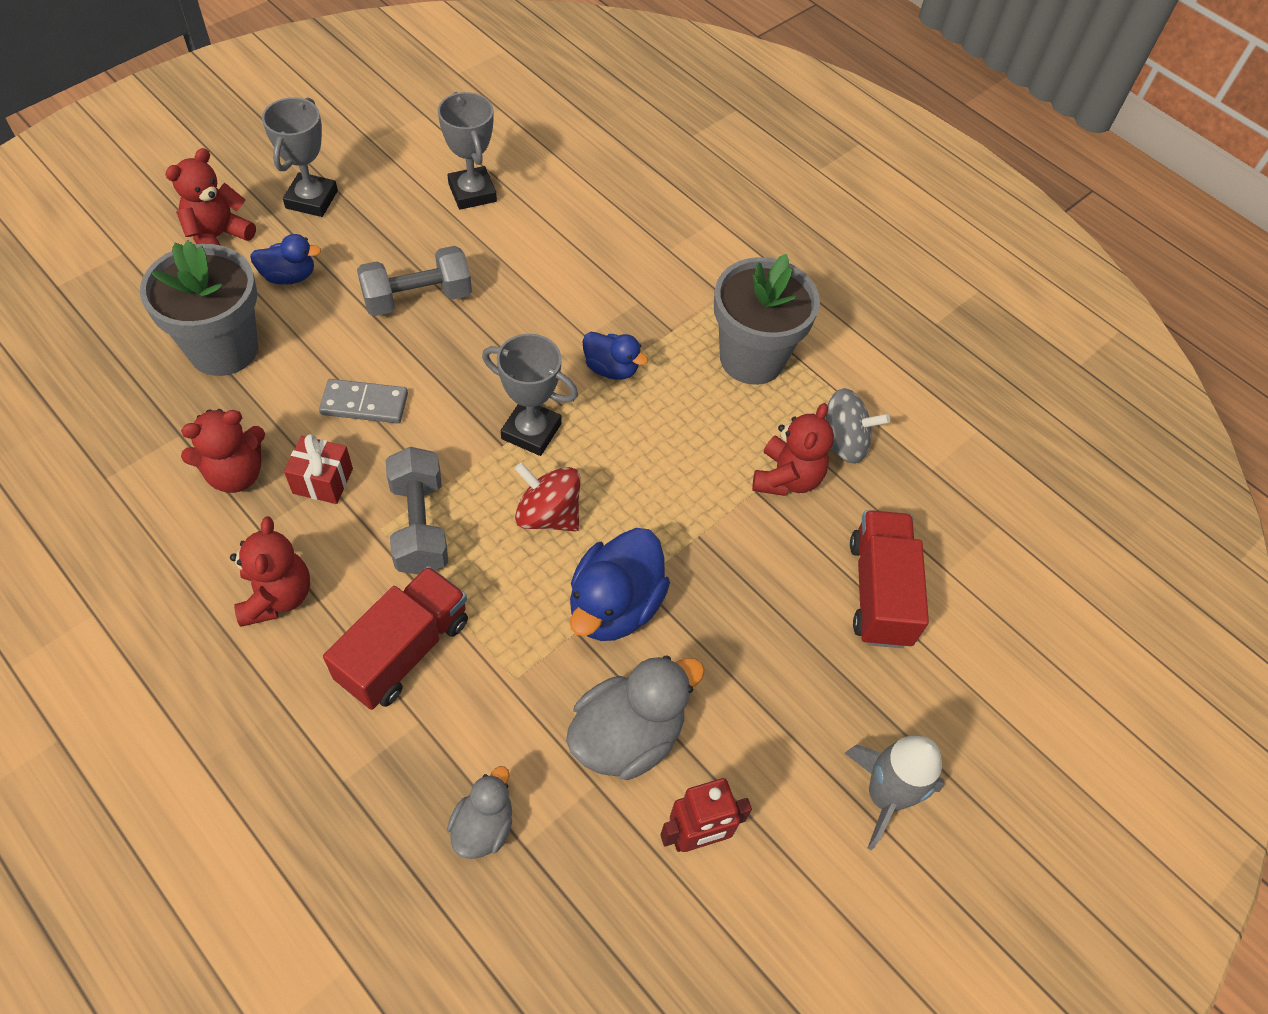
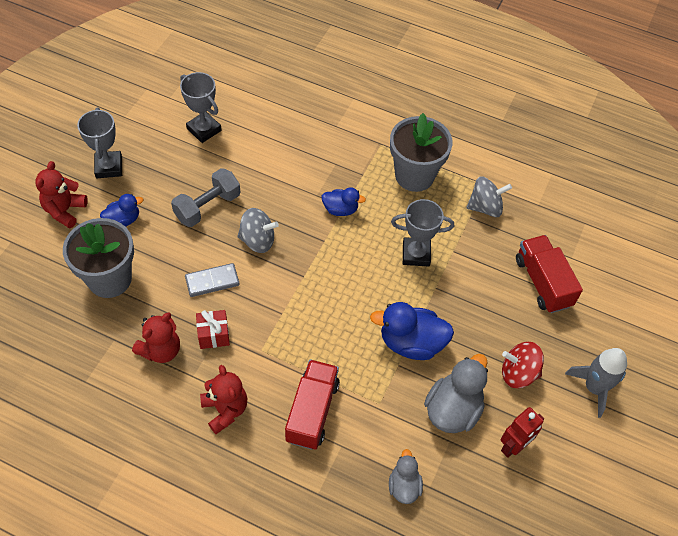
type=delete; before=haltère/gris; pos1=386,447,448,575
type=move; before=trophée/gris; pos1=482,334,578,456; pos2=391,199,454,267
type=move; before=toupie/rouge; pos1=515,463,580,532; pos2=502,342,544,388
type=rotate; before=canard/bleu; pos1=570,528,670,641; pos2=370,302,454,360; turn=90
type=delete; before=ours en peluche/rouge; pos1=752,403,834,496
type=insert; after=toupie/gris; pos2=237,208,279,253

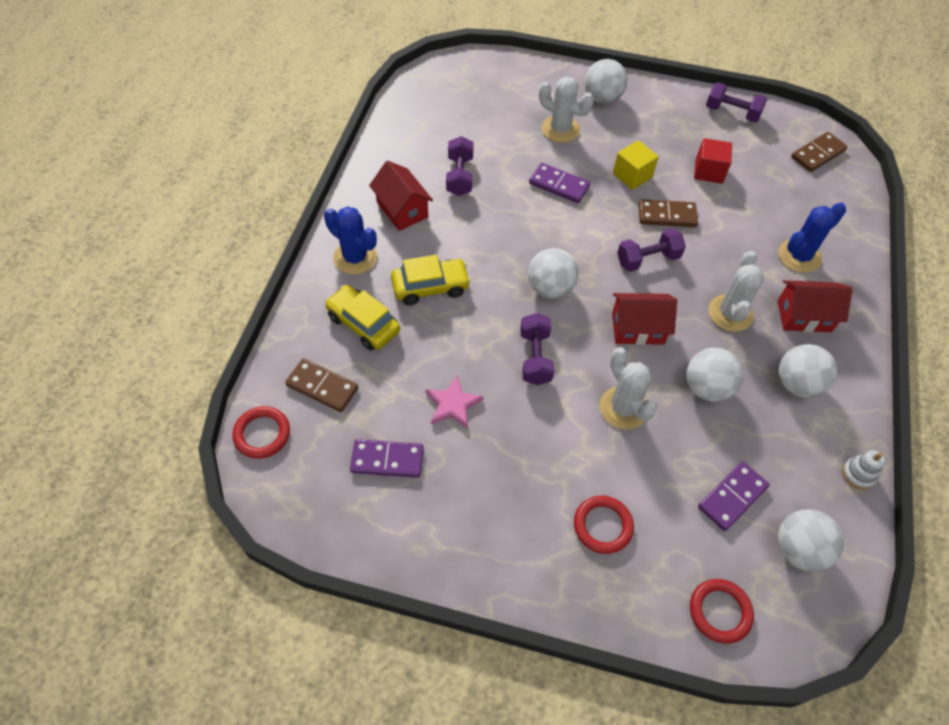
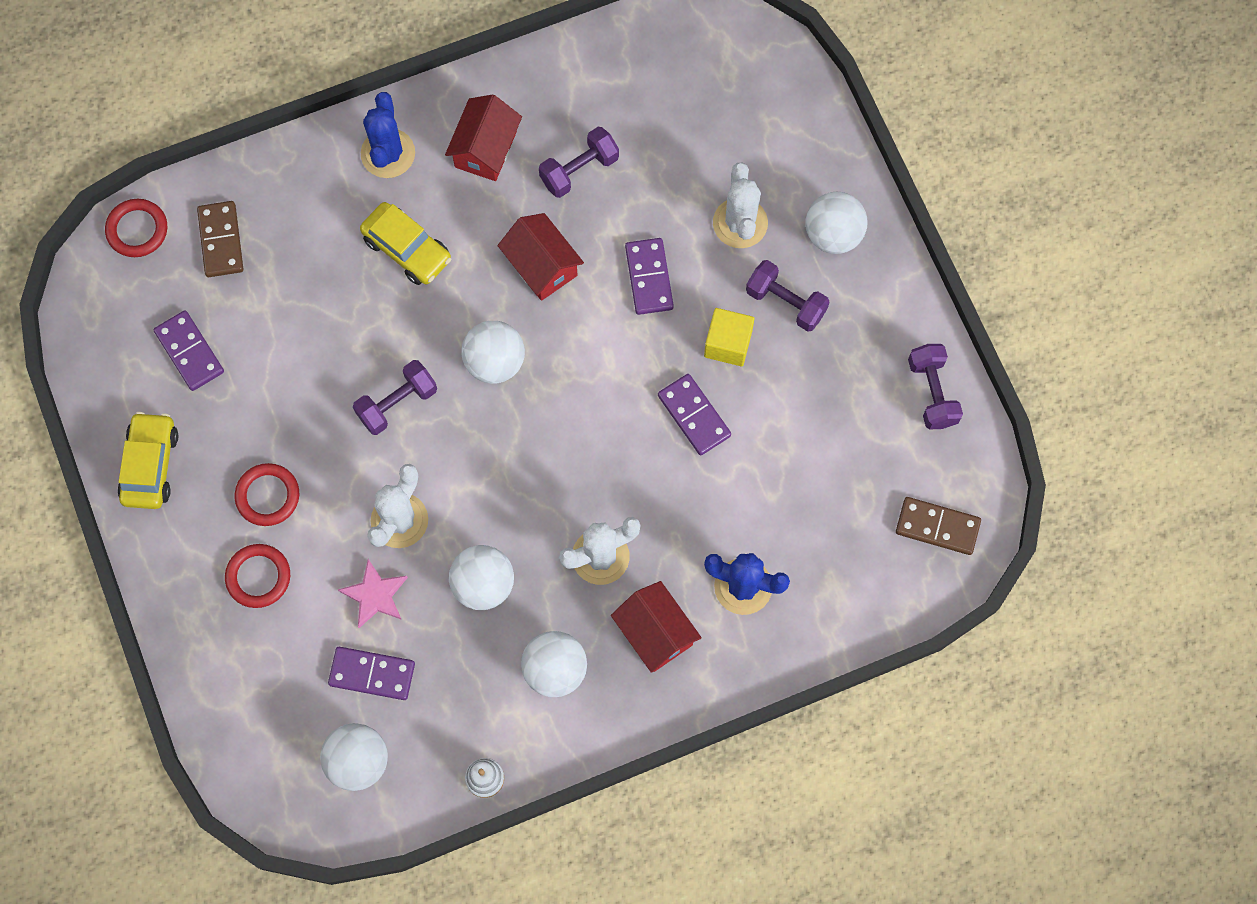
type=move; before=voiture/jaune; pos1=325,285,400,351; pos2=118,412,178,509
type=move; before=étoile/rose; pos1=425,375,484,429; pos2=338,559,408,628
type=move; before=maison/rouge; pos1=612,293,677,345; pos2=498,213,584,301
type=move; before=haltère/violet; pos1=617,228,686,272; pos2=746,260,829,332
type=recolor; before=domino/marron; after=domino/violet; pos1=639,199,698,227; pos2=658,374,731,455
type=move; before=anneau/rouge; pos1=690,579,754,644; pos2=235,463,299,526
type=delete; before=cube/rouge; pos1=694,138,732,184

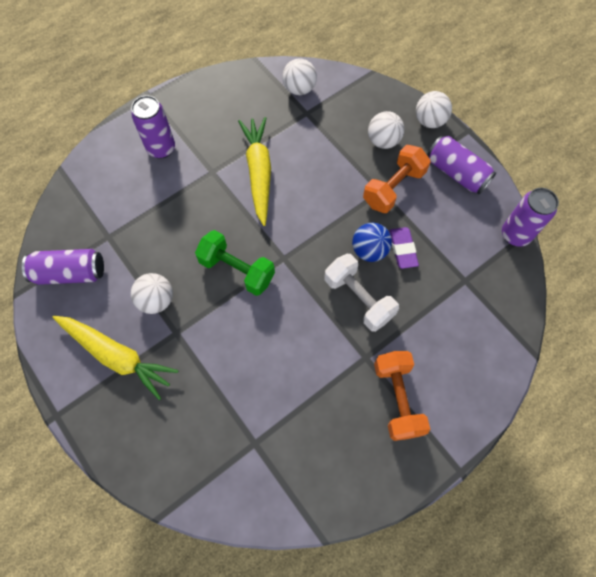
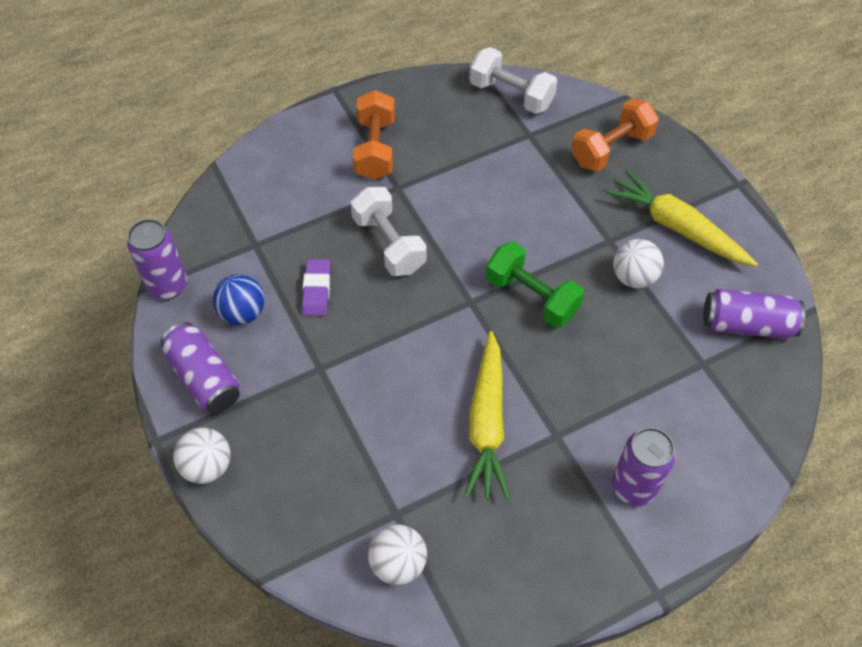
type=move; before=balle/bleu; pos1=352,223,392,262; pos2=213,274,265,325
type=move; before=haltère/orange; pos1=363,145,431,213; pos2=571,98,659,172
type=delete; before=balle/blanc; pos1=368,111,404,149
type=insert; after=haltère/blanc; pos2=469,47,557,114

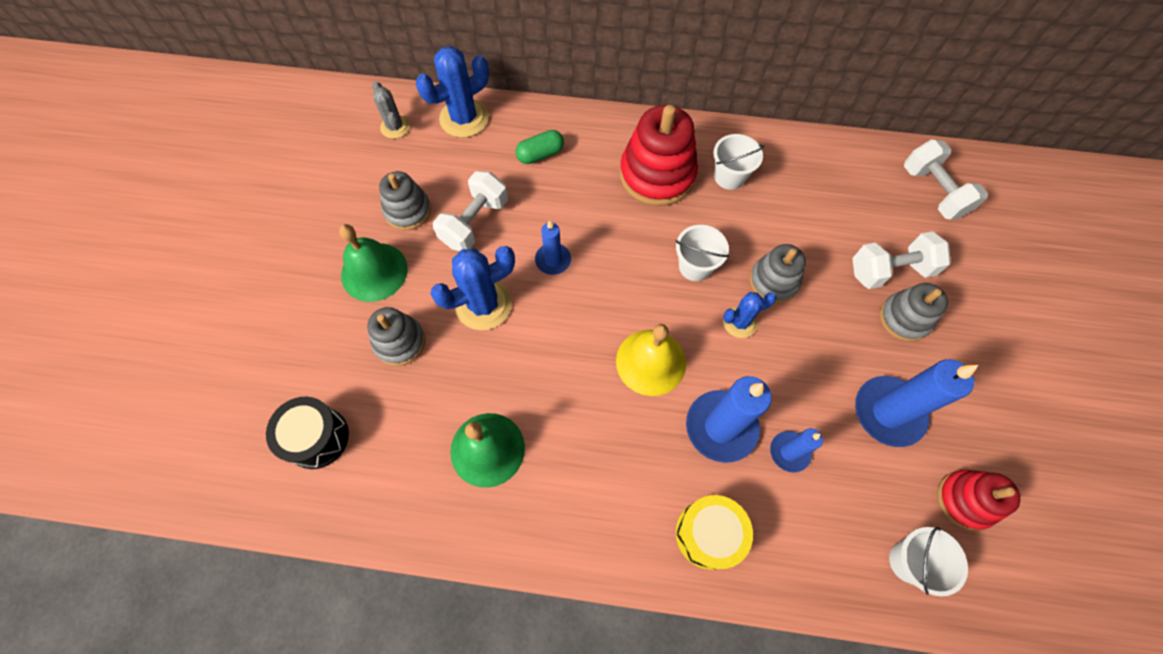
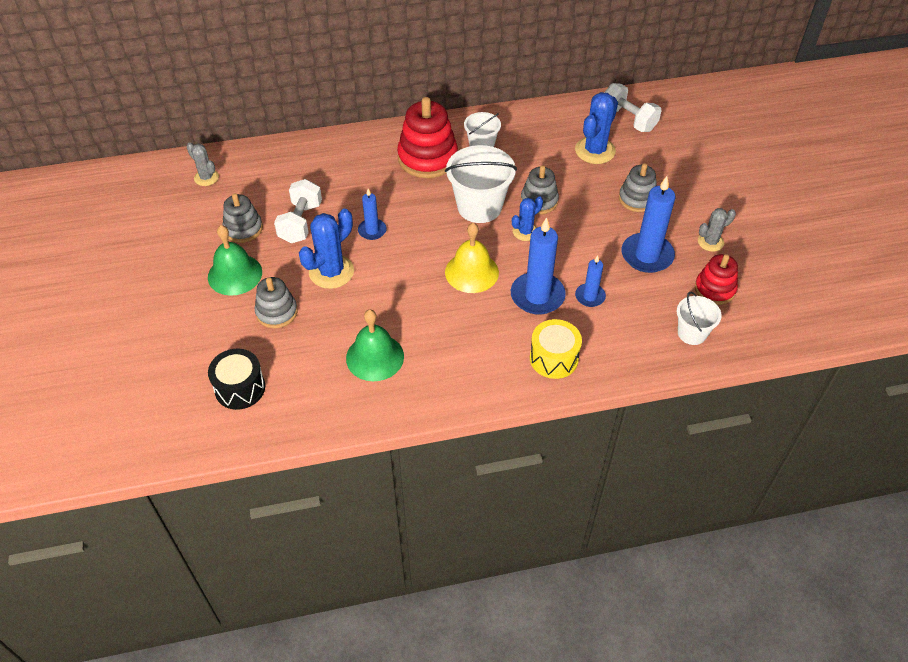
type=move; before=cactus/bleu; pos1=416,46,489,138; pos2=575,92,618,164
type=delete; before=gélule/vert; pos1=516,130,564,164
type=resize; before=seau/blanc; pos1=676,225,729,281; pos2=445,145,517,223; scale=1.73
type=delete; before=haltère/blanc; pos1=852,231,951,289
type=insert; after=cactus/gris; pos2=698,208,736,252

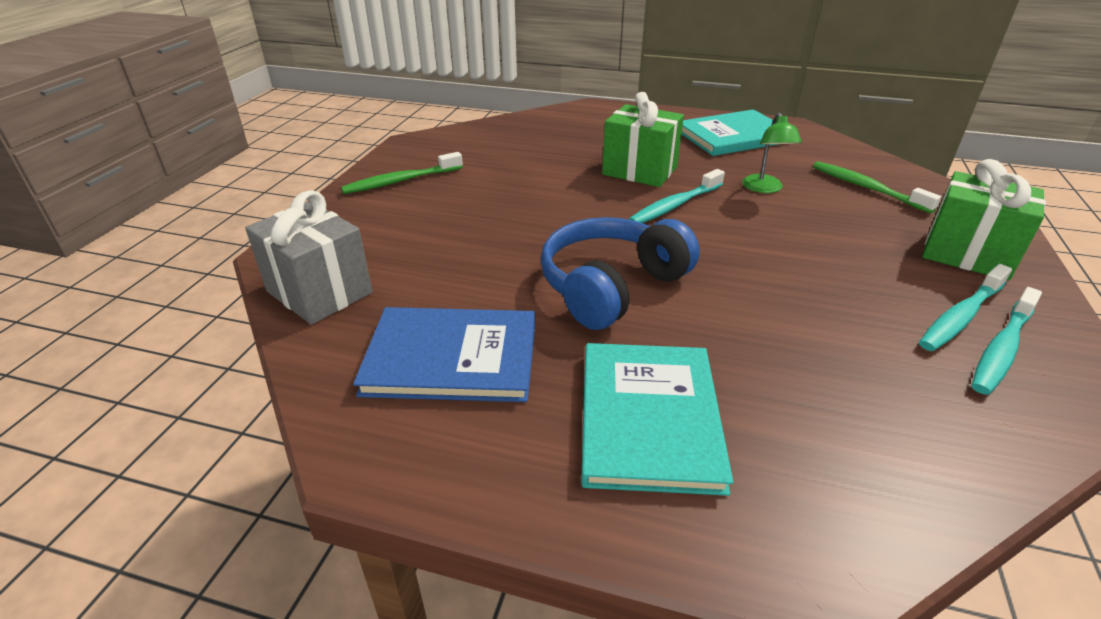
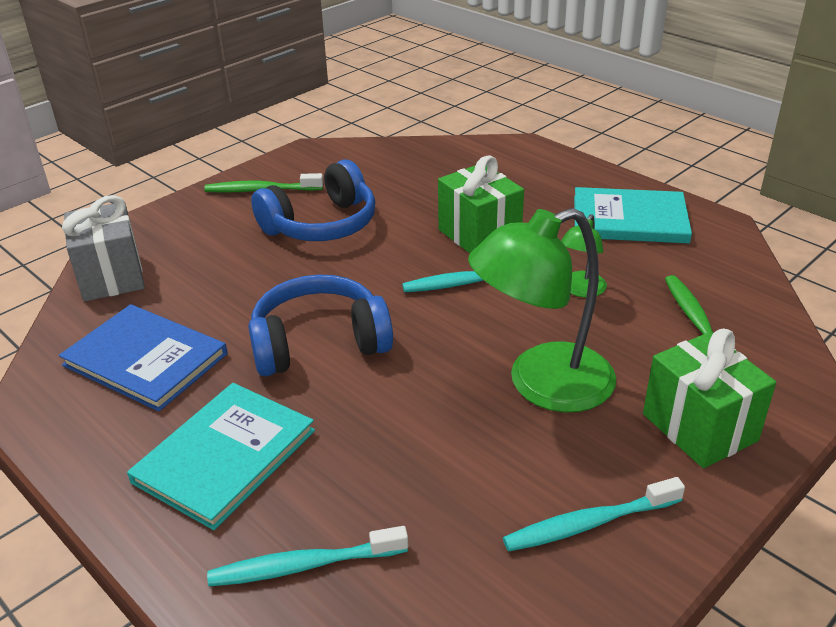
type=move; before=brosse à dents/turquoise; pos1=919,264,1012,351; pos2=207,526,408,587
type=insert; after=casque audio/bleu; pos2=251,160,375,241
type=insert; after=lampe/vert; pos2=468,208,616,413

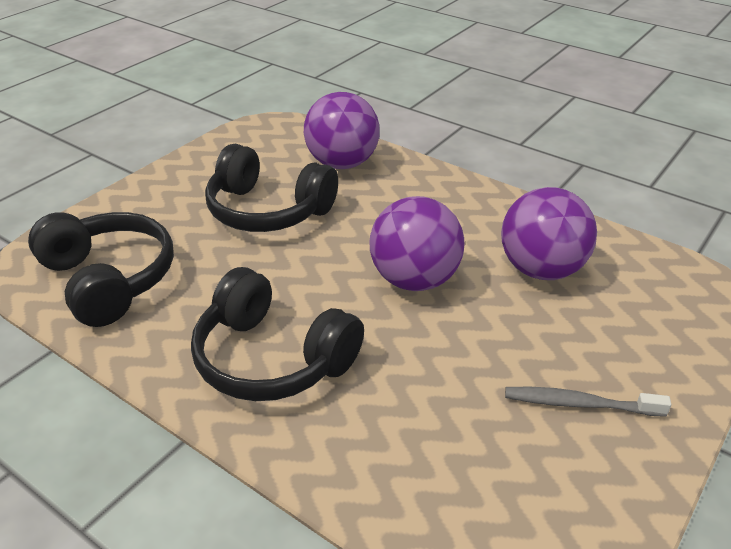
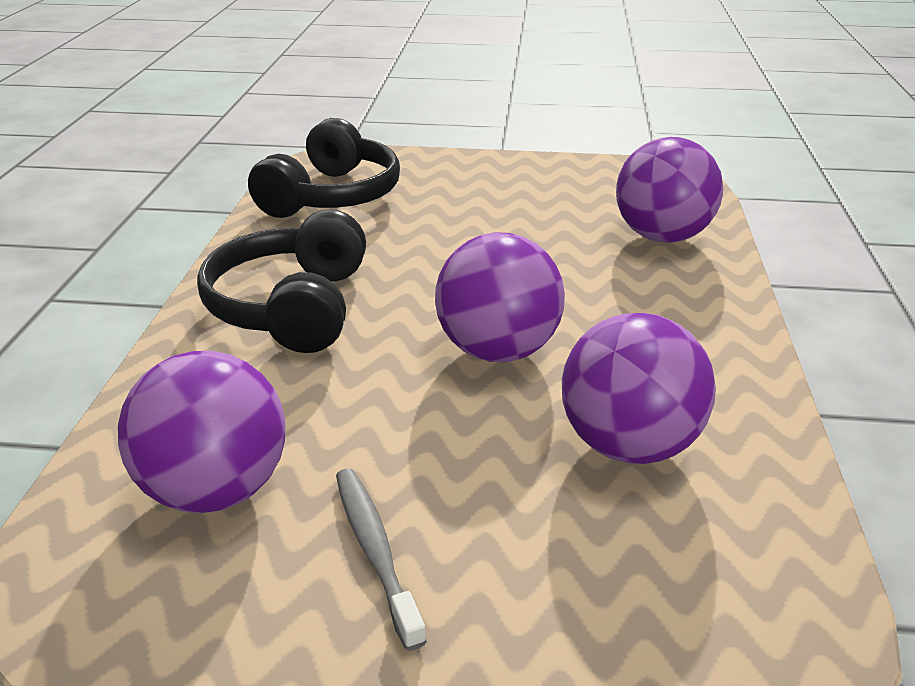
type=delete; before=casque audio/noir; pos1=205,144,338,232
type=insert; after=balle/violet; pos2=118,351,285,513

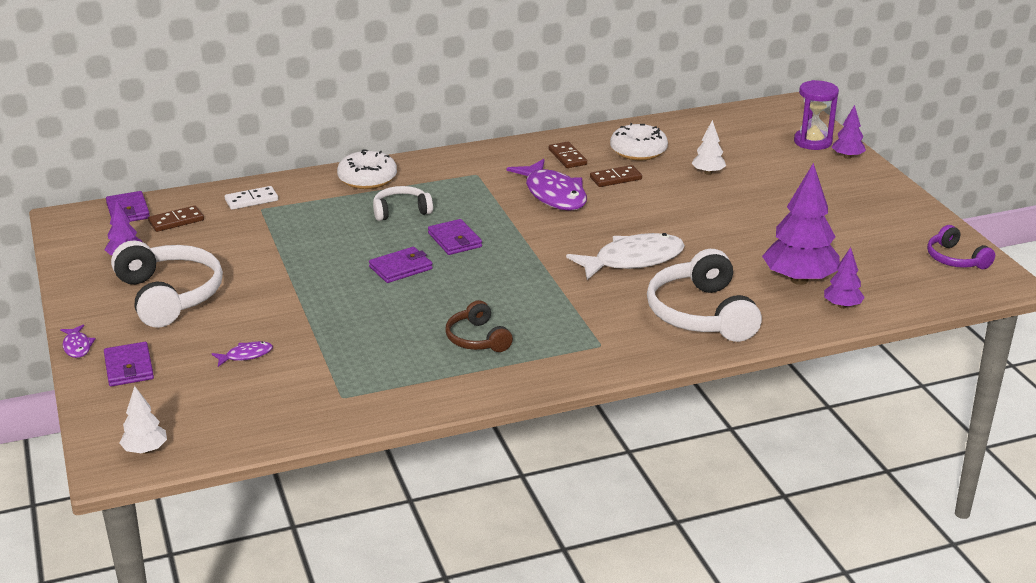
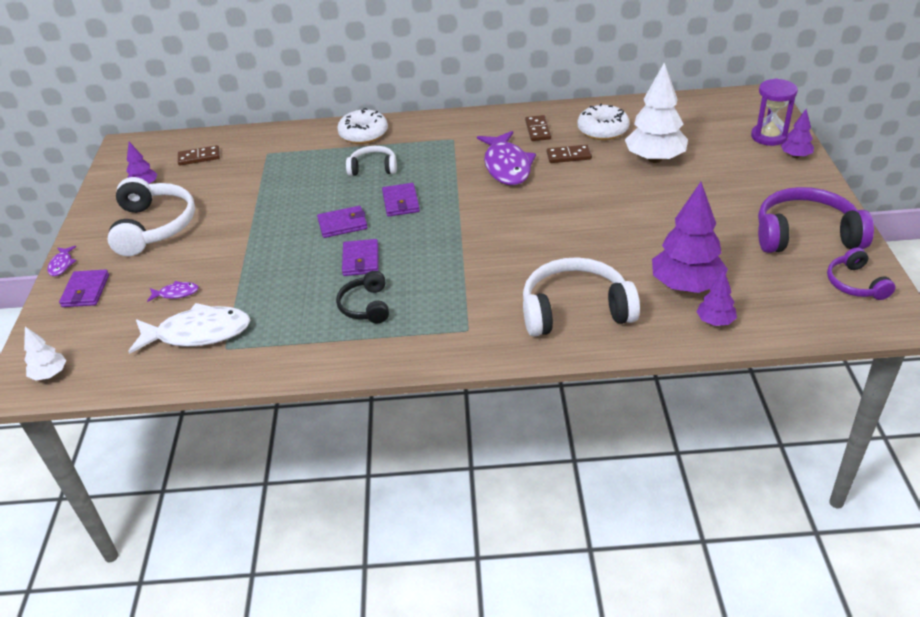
type=move; before=portefeuille/violet; pos1=106,191,150,222; pos2=342,239,378,276
type=delete; before=domino/blanc; pos1=225,186,278,210
type=recolor; before=casque audio/marron; after=casque audio/noir; pos1=446,300,513,352; pos2=336,271,389,323
type=move; before=poisson/blanc; pos1=566,233,685,280; pos2=128,303,250,354
type=rotate; before=casque audio/blanc; pos1=647,249,762,342; pos2=523,257,640,337; turn=75
type=resize; before=arbre/blanc; pos1=692,120,726,175; pos2=625,62,688,163; scale=1.97
type=insert; after=casque audio/violet; pos2=758,187,874,253

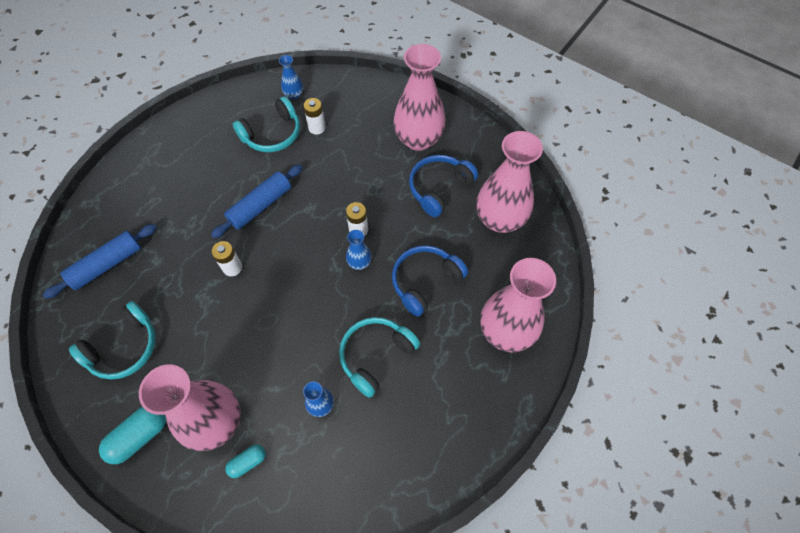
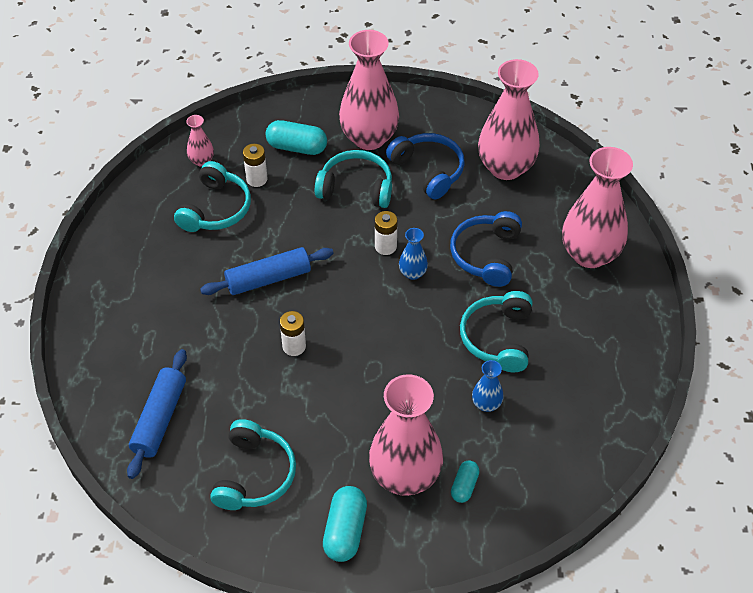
type=rotate; before=rouleau à pâtisserie/bleu; pos1=211,164,303,238; pos2=200,247,334,295; turn=60
type=recolor; before=vase/bleu; after=vase/rose; pos1=279,55,303,100; pos2=186,115,214,167
type=rotate; before=casque audio/bleu; pos1=409,155,478,217; pos2=386,133,465,199; turn=135
type=insert; after=gélule/turquoise; pos2=266,120,327,155
type=insert; after=casque audio/turquoise; pos2=315,150,392,208

